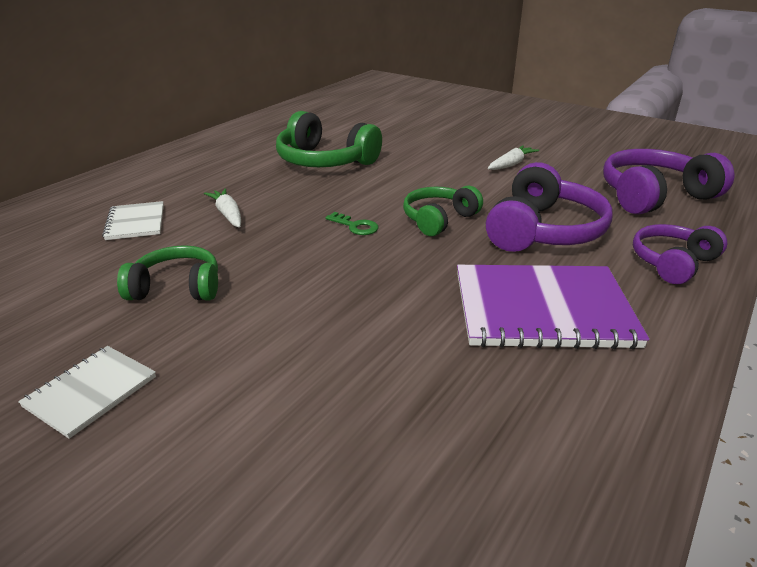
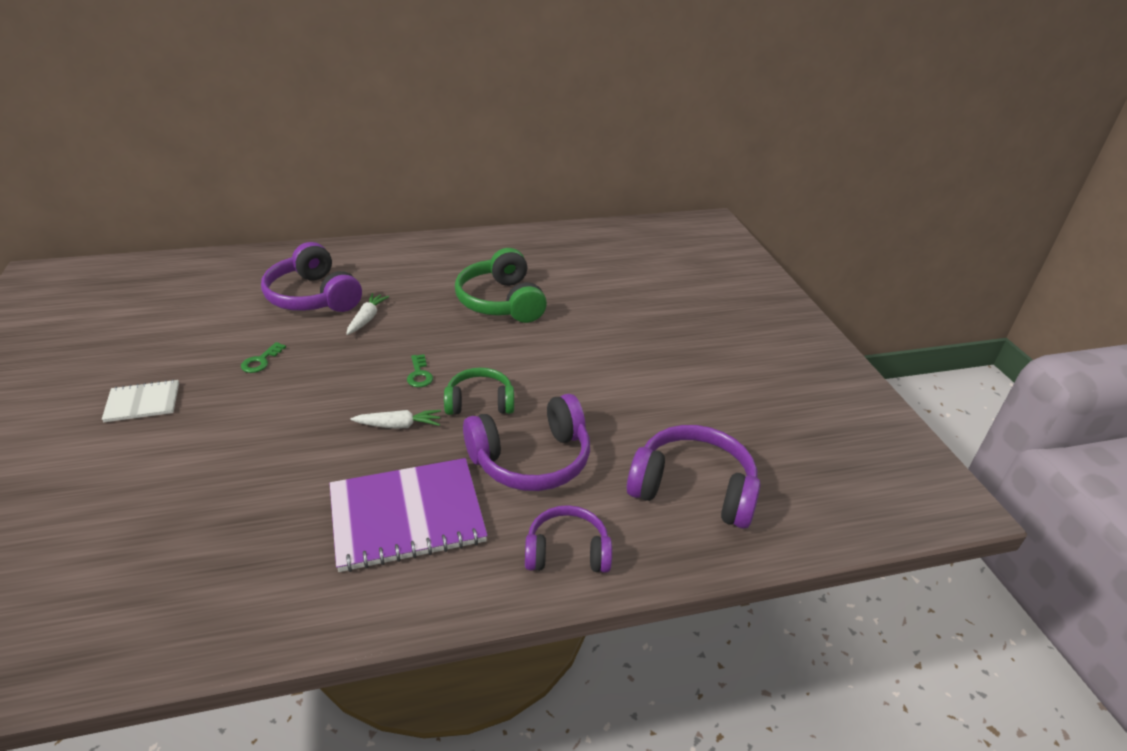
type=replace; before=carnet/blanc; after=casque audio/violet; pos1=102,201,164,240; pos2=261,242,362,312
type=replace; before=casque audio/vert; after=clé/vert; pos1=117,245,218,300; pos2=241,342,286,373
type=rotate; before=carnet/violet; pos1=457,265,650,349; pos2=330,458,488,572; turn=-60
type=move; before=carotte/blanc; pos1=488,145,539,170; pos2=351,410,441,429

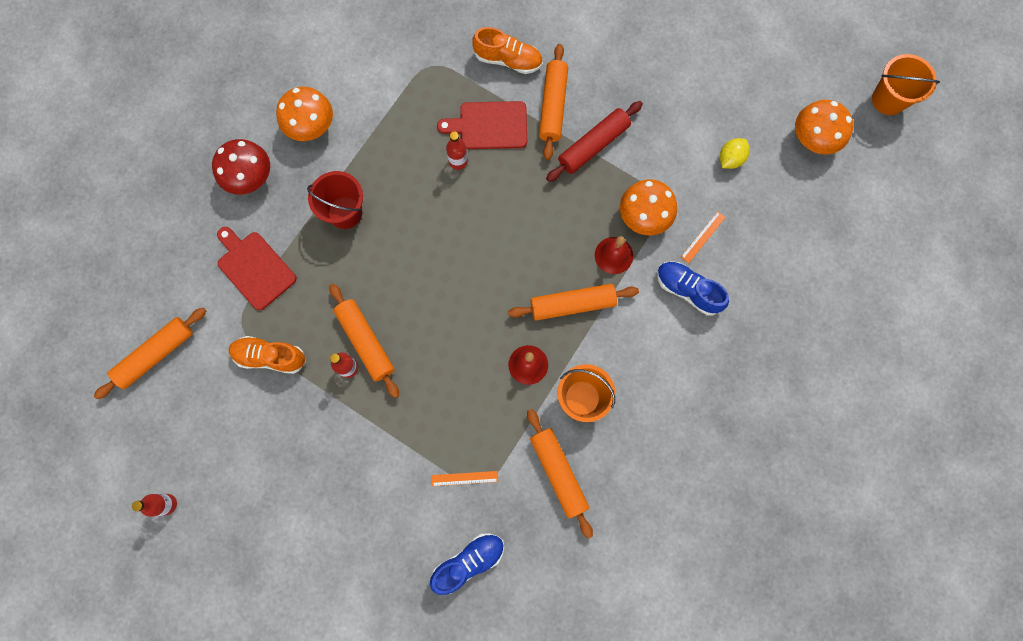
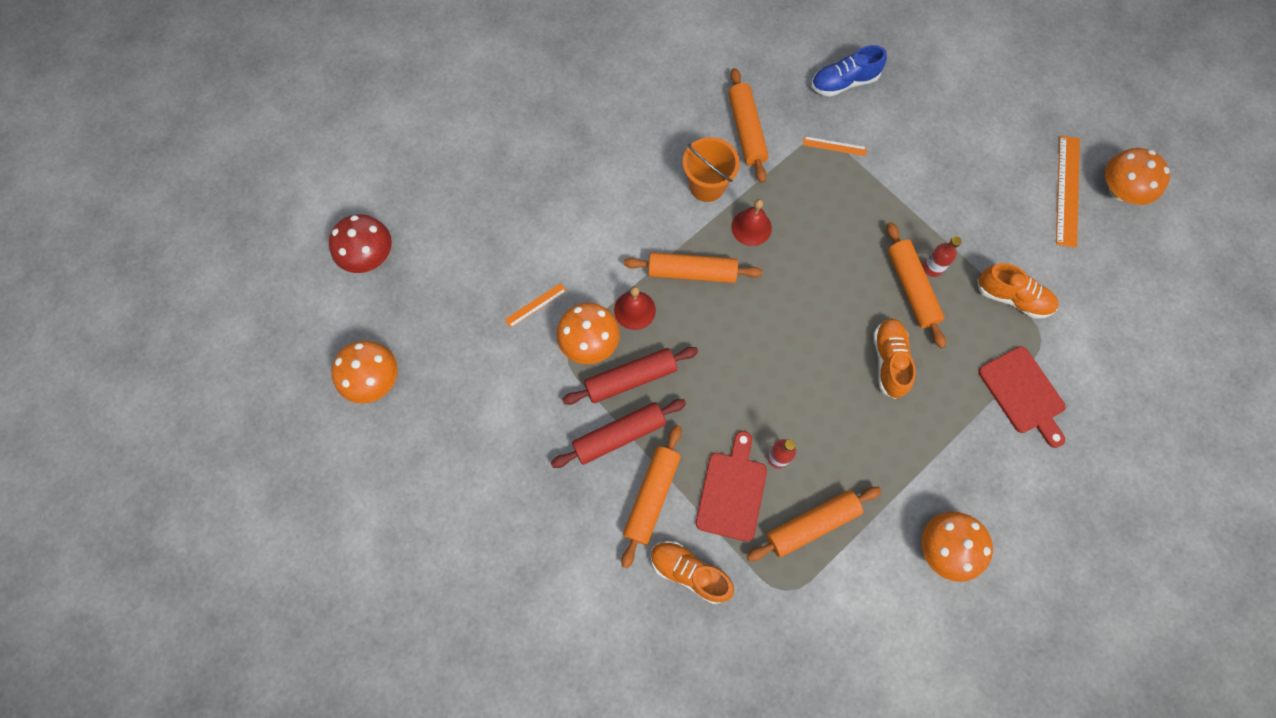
type=move; before=rouleau à pâtisserie/orange; pos1=94,308,206,399; pos2=747,487,882,561
type=replace; before=bouteille/rouge; after=champignon/orange; pos1=132,494,177,517; pos2=1105,148,1170,205
type=move; before=champignon/rouge; pos1=212,139,270,195; pos2=329,214,392,273
type=delete; before=seau/rouge; pos1=307,171,363,229
type=rotate; before=planche à découper/rouge; pos1=437,101,527,149; pos2=696,431,767,541; turn=-90
type=delete; before=chaussure/bleu; pos1=657,261,729,316
type=delete; before=citron/jaune; pos1=720,138,750,169
type=delete; before=seau/orange; pos1=872,54,940,115
type=insert; after=rouleau à pâtisserie/rouge; pos2=562,347,698,405
type=insert; after=chaussure/orange; pos2=873,318,916,399
type=insert; after=règle/orange; pos2=1056,135,1080,248

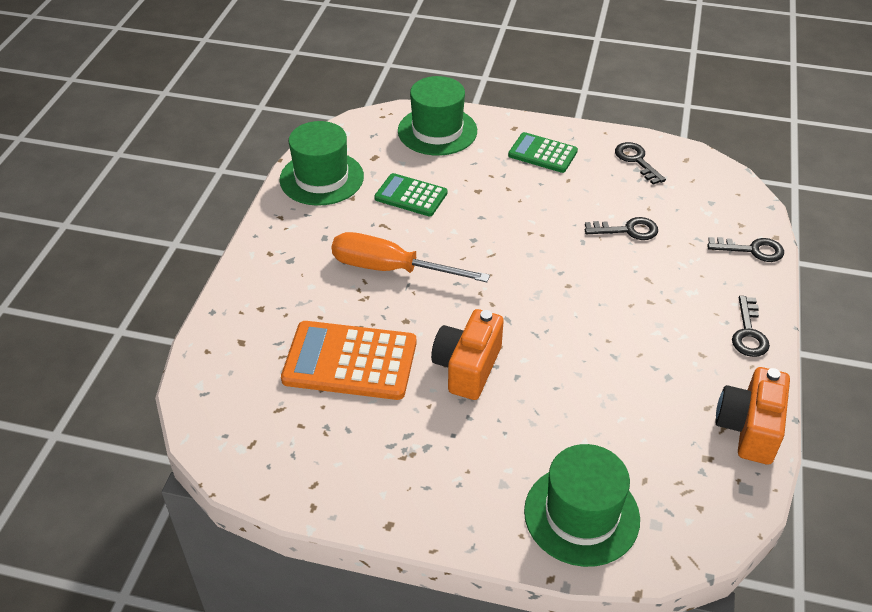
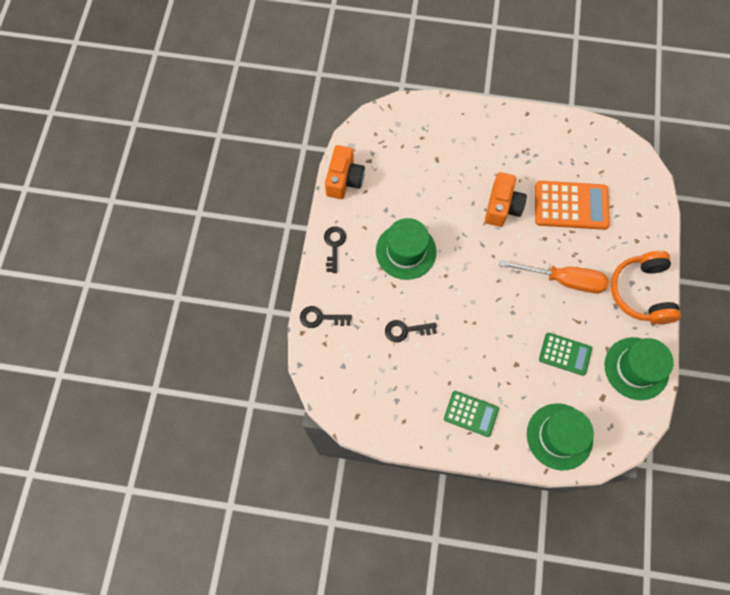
type=move; before=chapeau/vert; pos1=524,444,640,567; pos2=376,218,436,280
type=delete; before=clé/noir; pos1=615,142,666,185
type=insert; after=casque audio/orange; pos2=611,251,681,324

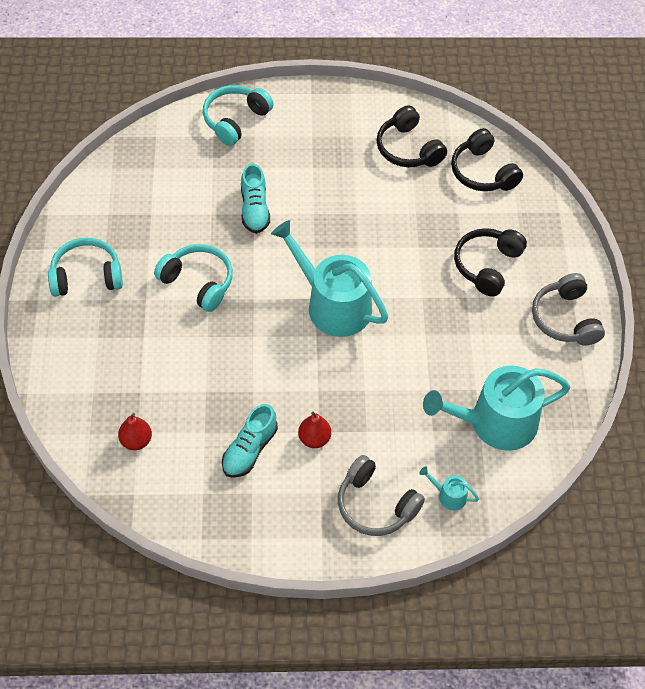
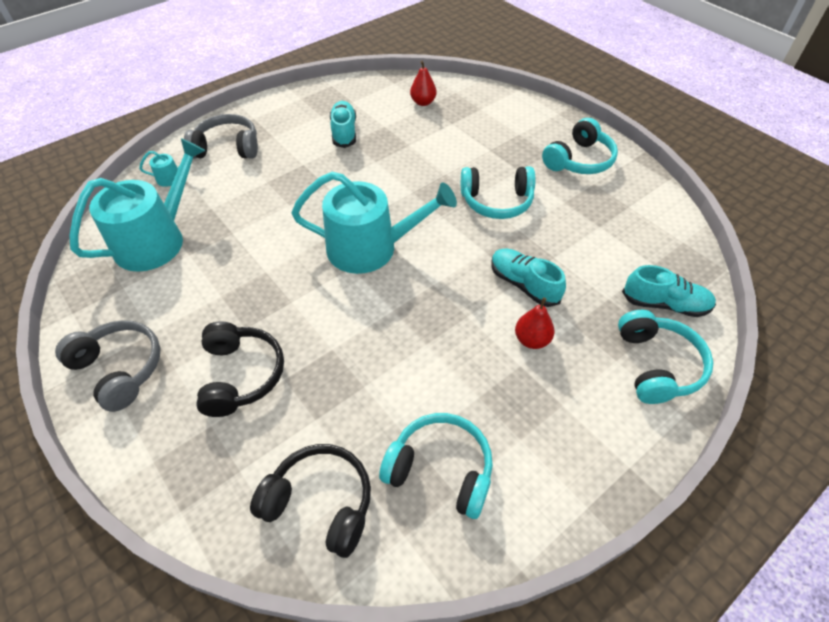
type=move; before=poire/rouge; pos1=298,412,331,448; pos2=515,298,554,349
type=recolor; before=casque audio/noir; after=casque audio/turquoise; pos1=377,105,447,167; pos2=379,413,493,519
type=insert; after=chaussure/turquoise; pos2=622,265,716,317

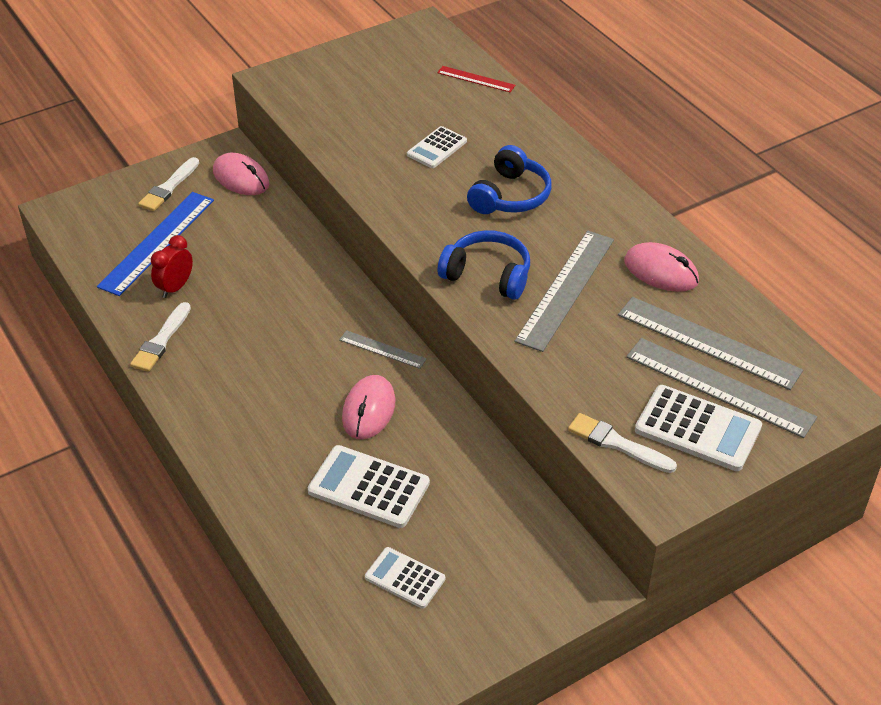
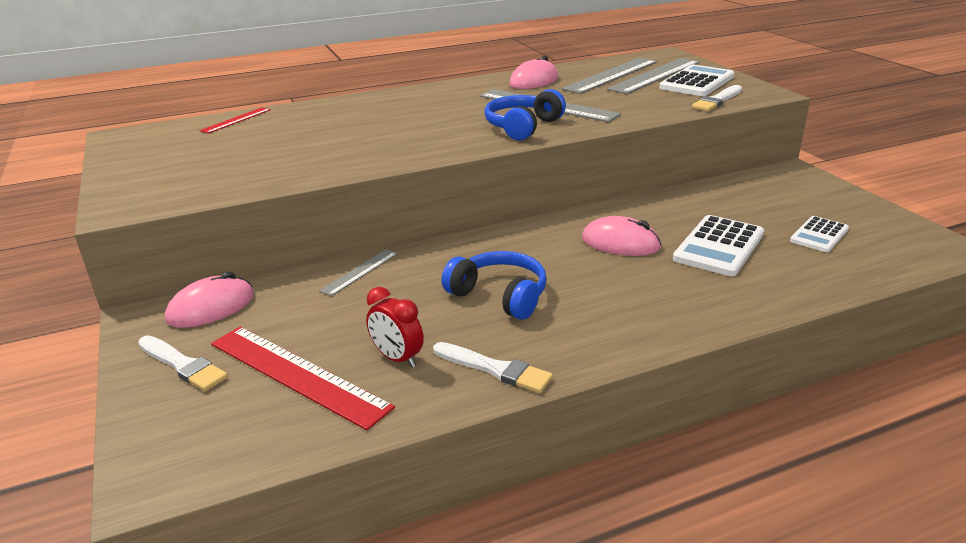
type=recolor; before=règle/bleu; after=règle/rouge; pos1=97,192,214,296; pos2=211,327,395,430
type=move; before=règle/gris; pos1=339,330,427,369; pos2=320,249,398,296
type=delete; before=calculatrice/blanc; pos1=407,126,467,168
type=move; before=casque audio/bleu; pos1=467,145,552,214; pos2=442,251,547,320

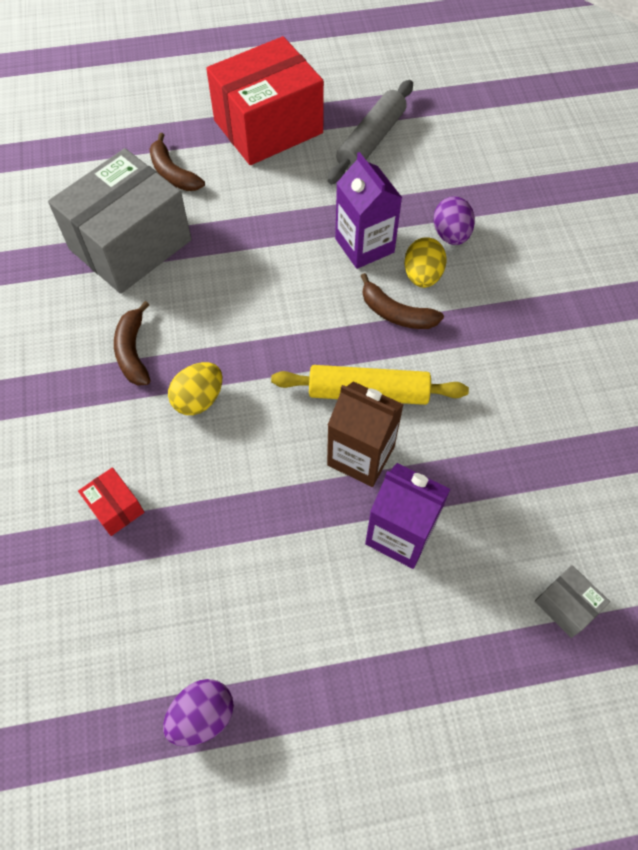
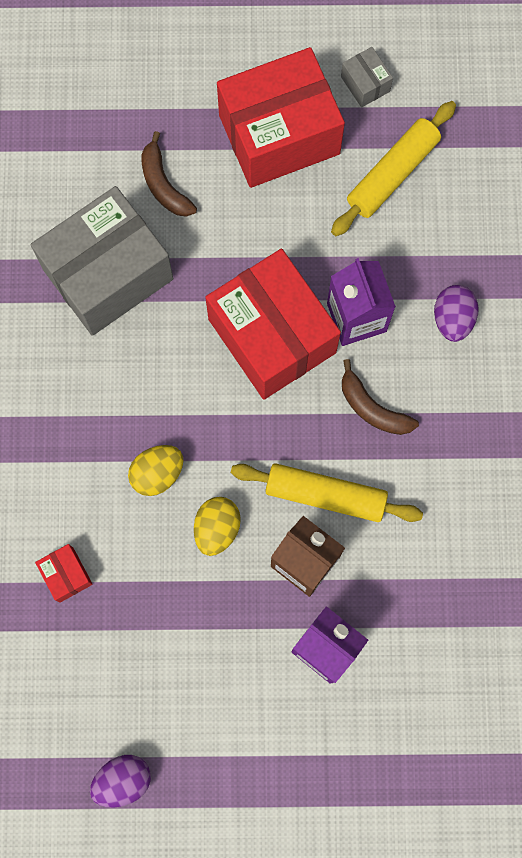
type=delete; before=banane/marron; pos1=114,301,150,386
type=recolor; before=rouleau à pâtisserie/gris; after=rouleau à pâtisserie/jaune; pos1=328,80,413,184; pos2=331,101,456,236
type=move; before=œuf/jaune; pos1=404,238,447,288; pos2=194,497,241,556
type=move; before=boîte/gris; pos1=535,565,610,638; pos2=341,47,393,108
type=insert; after=boîte/rouge; pos2=205,249,341,400

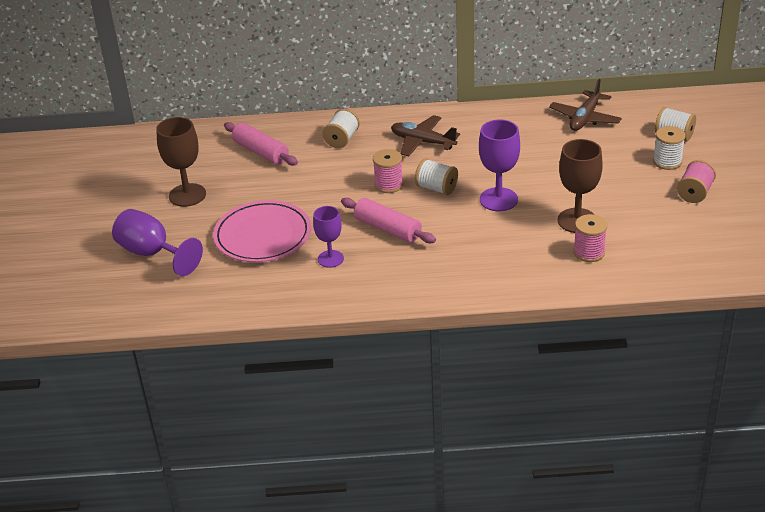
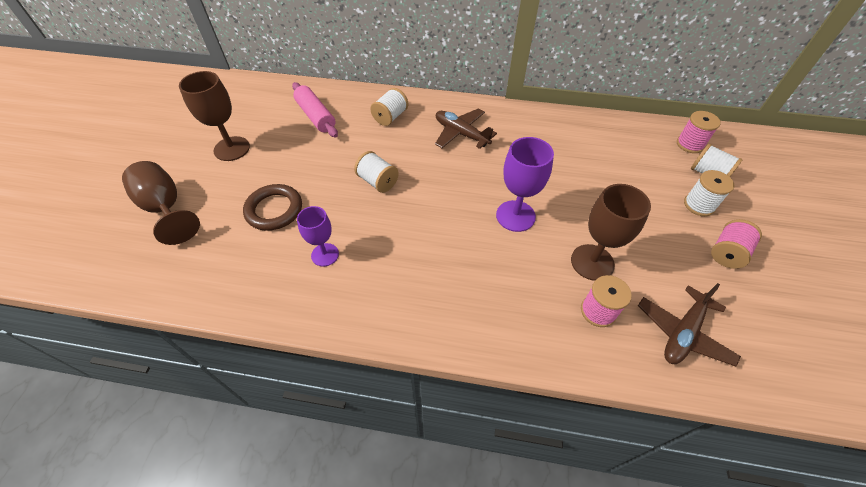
type=recolor; before=verre à pied/violet; after=verre à pied/marron; pos1=112,209,203,276; pos2=122,161,200,245
type=replace; before=assiette/rose; after=anneau/marron; pos1=213,200,311,262; pos2=243,184,302,231
type=delete; before=rouleau à pâtisserie/rose; pos1=341,198,436,243
type=move; before=bobine/rose; pos1=373,149,403,193; pos2=677,111,721,153
type=move; before=bobine/blanc; pos1=415,159,458,195; pos2=354,151,399,193
type=move; before=avion/marron; pos1=549,79,622,131; pos2=638,283,741,367

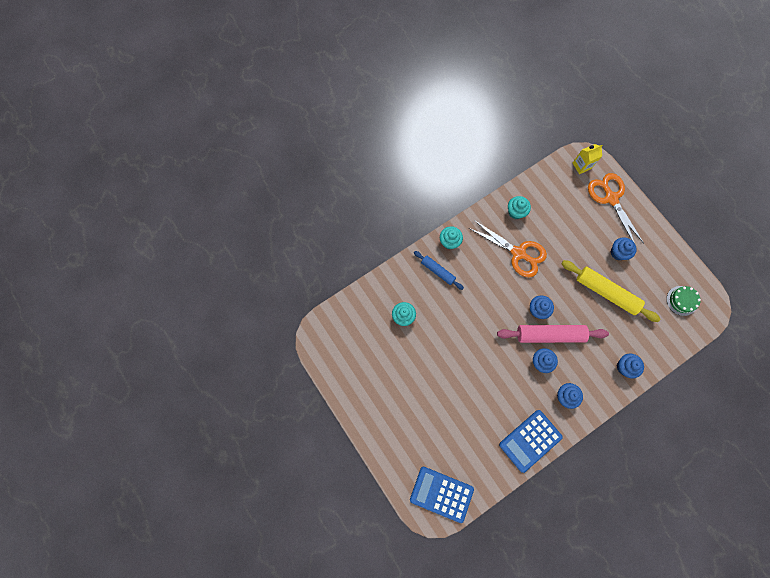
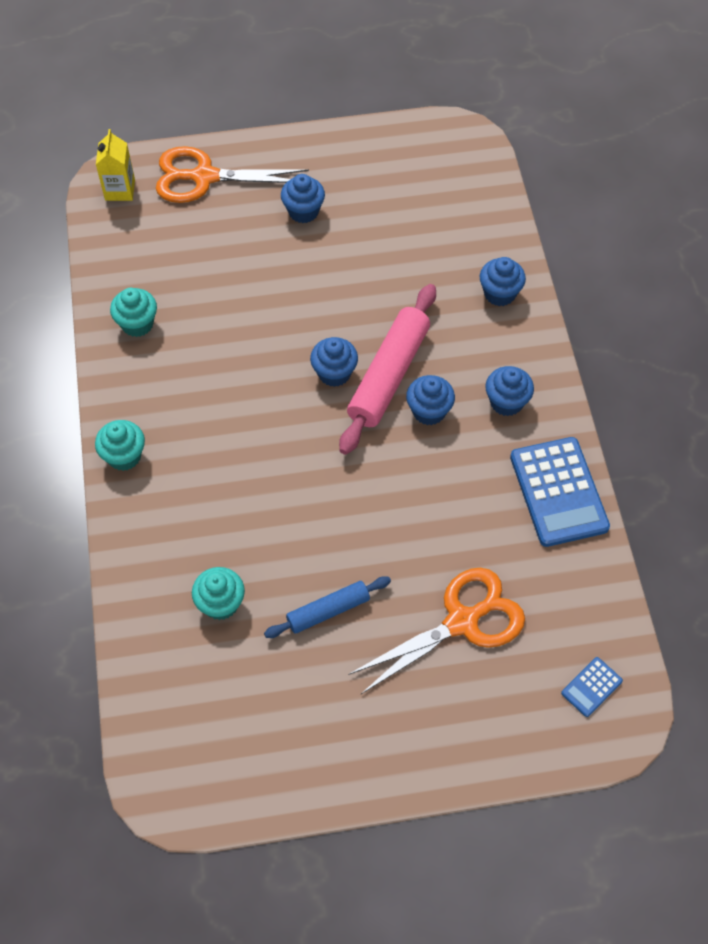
type=resize; before=calculatrice/bleu; pos1=410,467,474,523; pos2=561,657,623,717; scale=0.47
type=move; before=rouleau à pâtisserie/bleu; pos1=414,251,464,290; pos2=264,576,391,638
type=move; before=ciseaux/orange; pos1=469,220,547,277; pos2=348,568,525,694
type=delete; before=rouleau à pâtisserie/jaune; pos1=561,260,660,322
type=delete; before=gâteau/vert; pos1=667,286,701,316

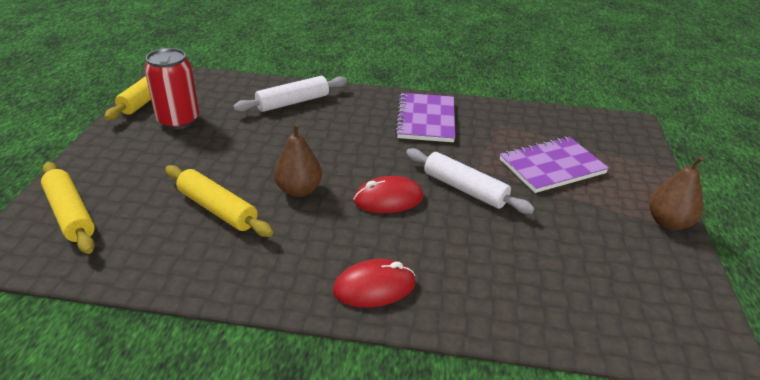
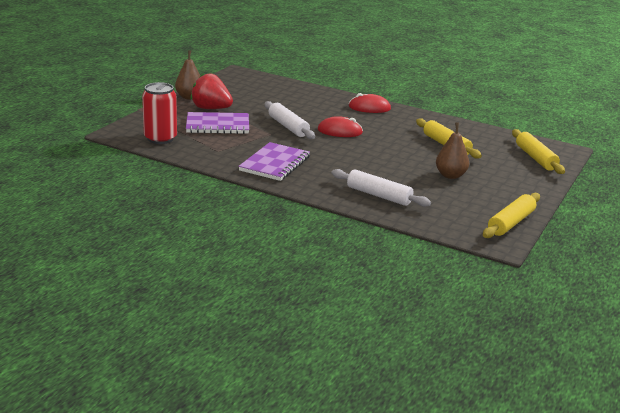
type=move; before=canette/rouge; pos1=144,48,199,130; pos2=142,82,177,144
type=rotate; before=rouleau à pâtisserie/blanc; pos1=233,76,347,112; pos2=331,169,431,207; turn=45
type=move; before=poire/marron; pos1=274,123,322,197; pos2=436,123,469,179
type=insert; after=fraise/rouge; pos2=190,73,233,109

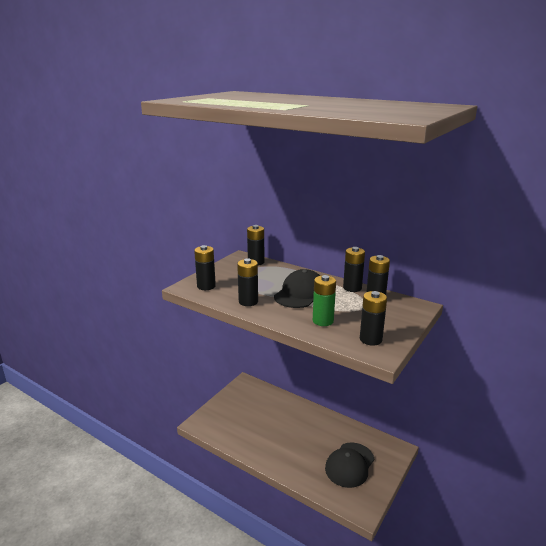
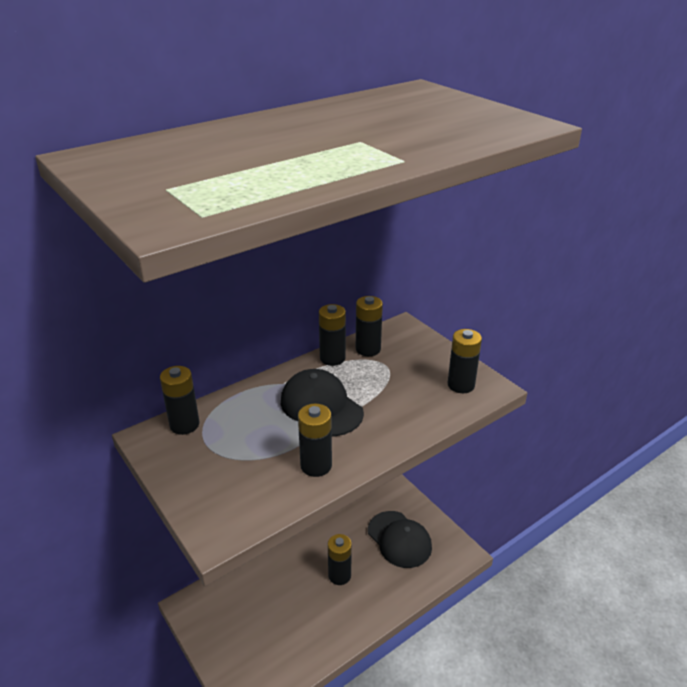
type=move; before=pile/noir; pos1=194,245,216,290; pos2=328,534,352,585
type=delete; before=pile/vert; pos1=313,275,336,326

